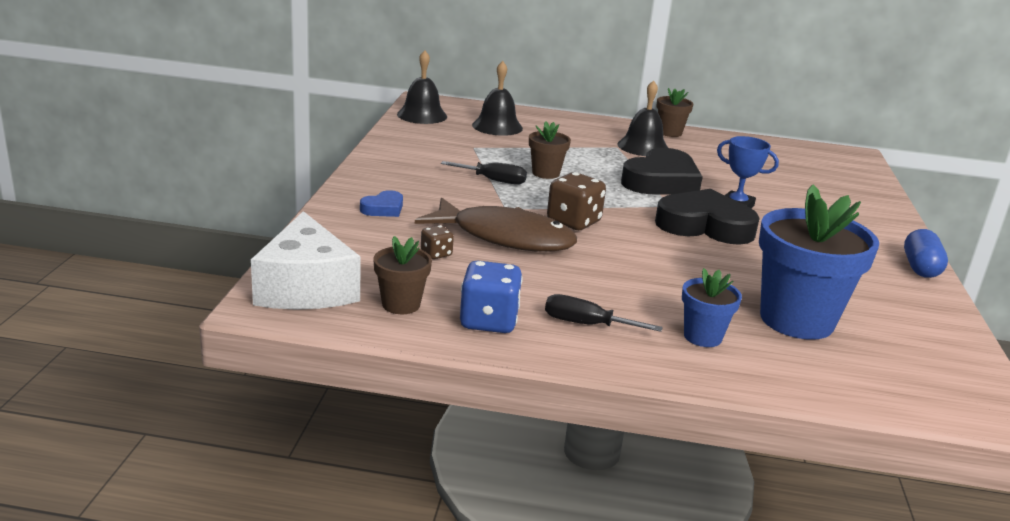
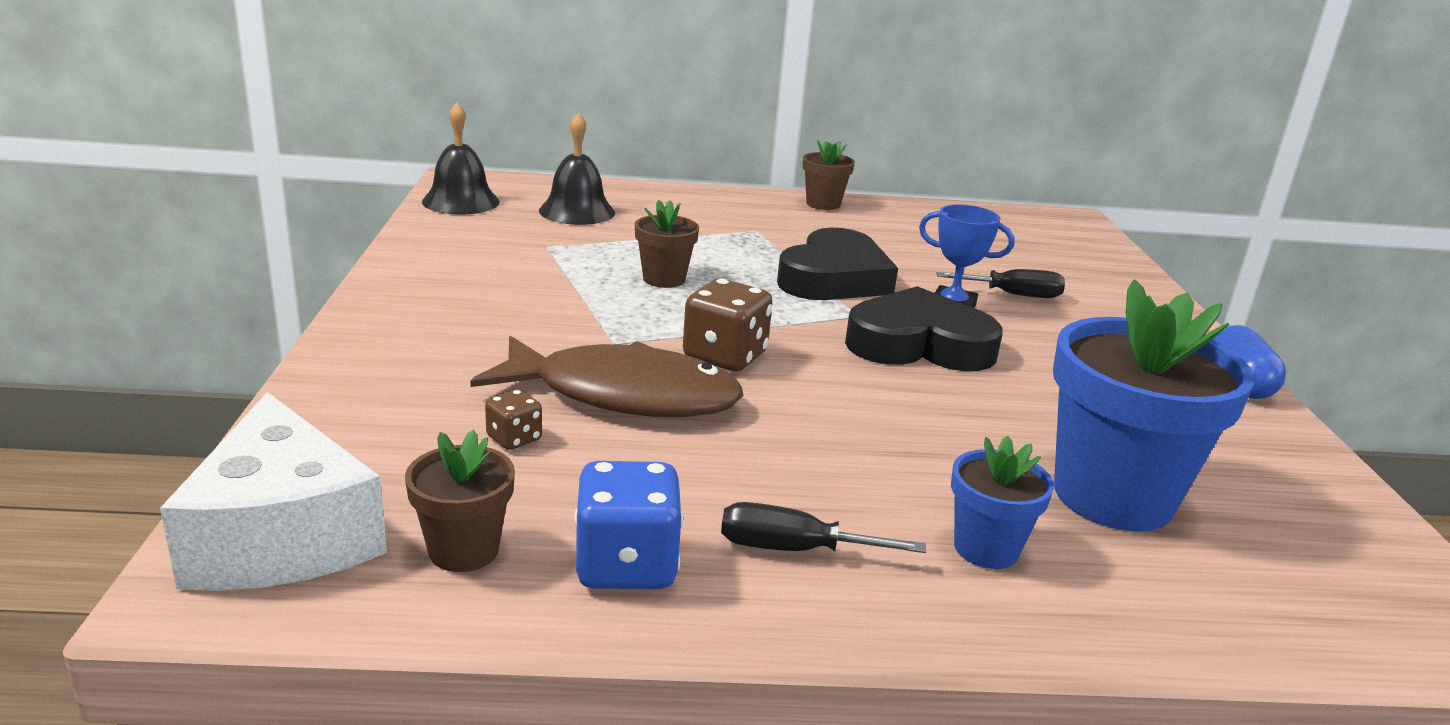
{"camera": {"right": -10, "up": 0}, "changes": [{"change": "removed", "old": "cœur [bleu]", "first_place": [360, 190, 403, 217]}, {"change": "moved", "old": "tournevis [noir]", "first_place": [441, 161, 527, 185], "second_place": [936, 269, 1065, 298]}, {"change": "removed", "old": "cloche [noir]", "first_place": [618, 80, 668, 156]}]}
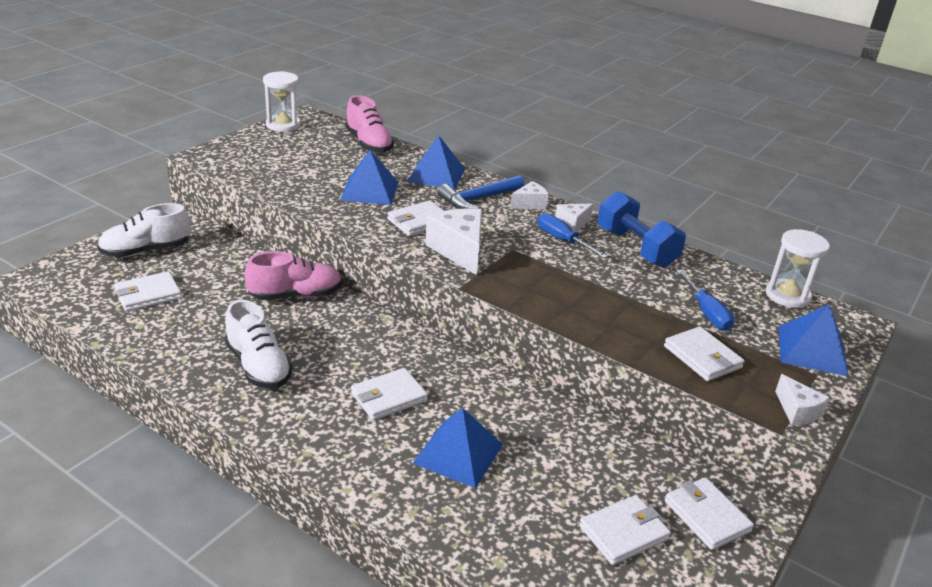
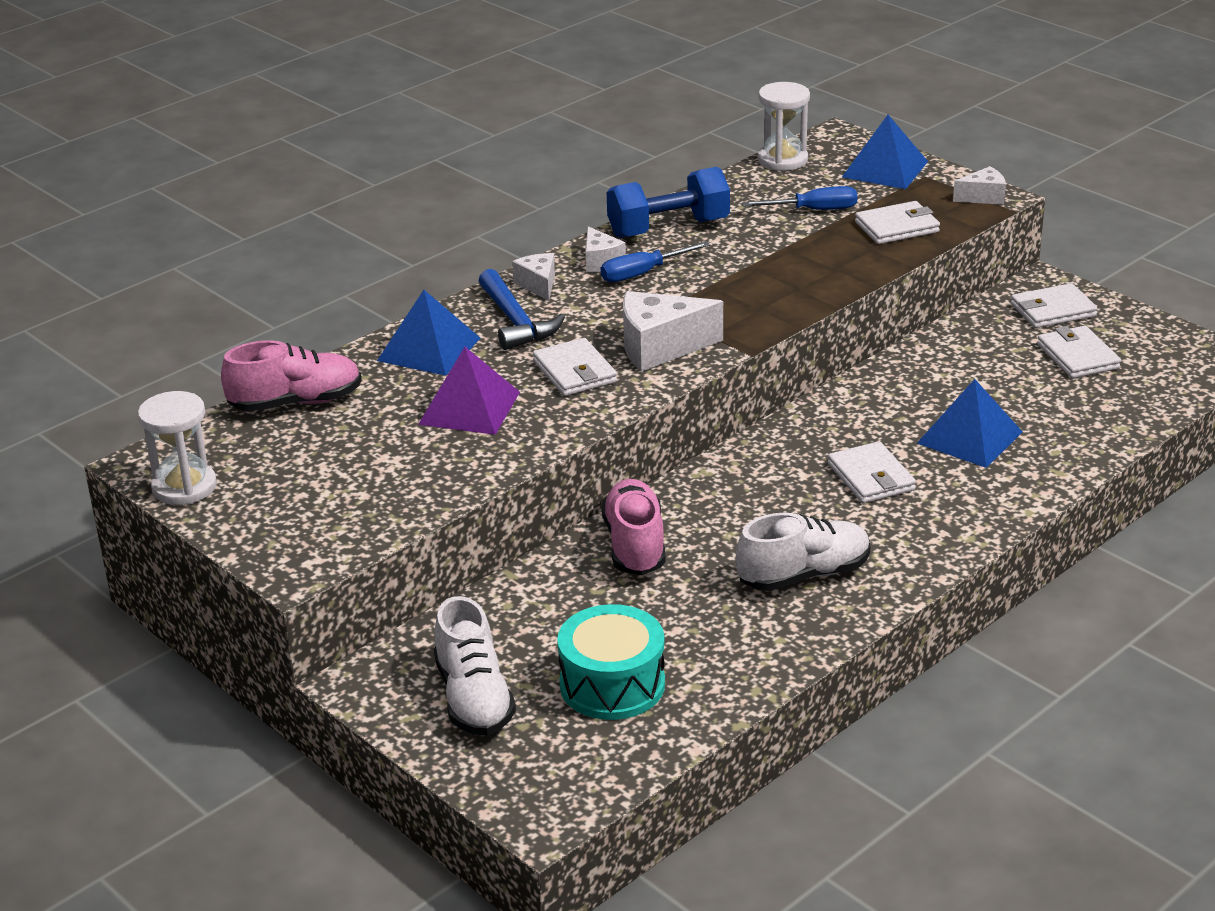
{"camera": {"right": -75, "up": 0}, "changes": [{"change": "replaced", "old": "portefeuille [blanc]", "new": "tambour [turquoise]", "first_place": [114, 271, 182, 311], "second_place": [557, 604, 665, 720]}, {"change": "recoloured", "old": "pyramide [bleu]", "new": "pyramide [violet]", "first_place": [340, 150, 398, 205], "second_place": [418, 347, 520, 435]}]}
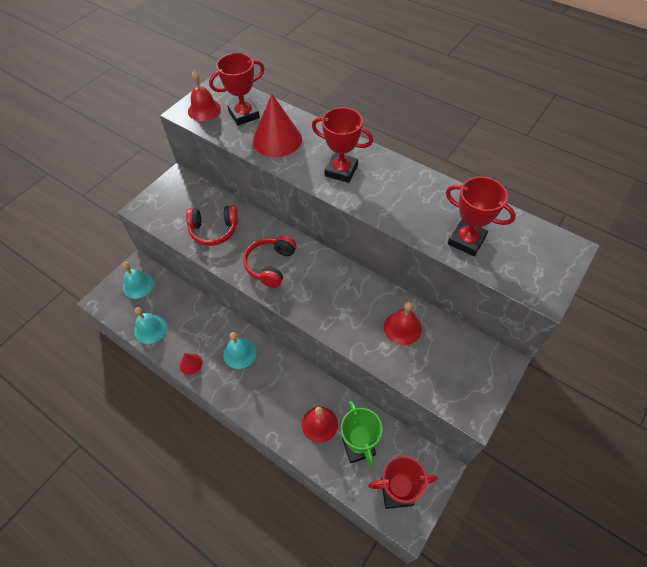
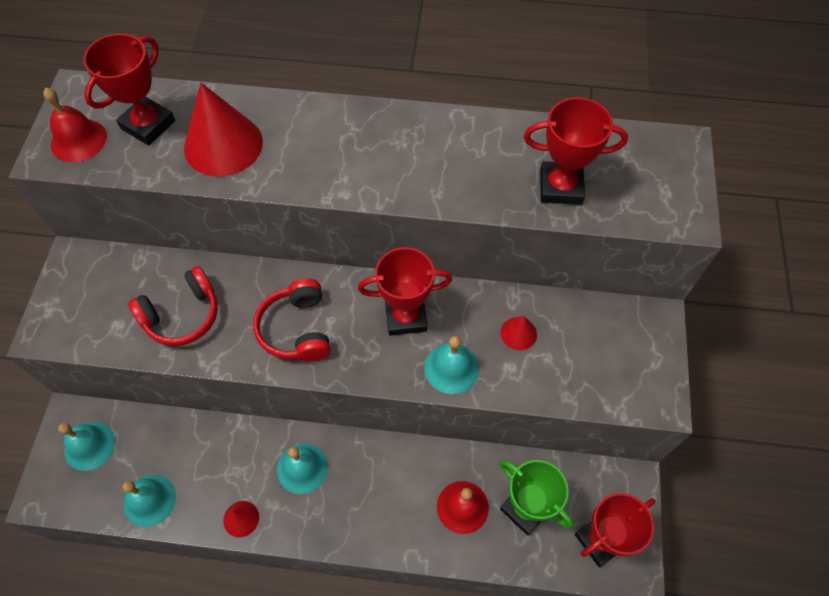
{"camera": {"right": -30, "up": 5}, "changes": [{"change": "moved", "old": "trophée [rouge]", "first_place": [312, 107, 373, 183], "second_place": [358, 247, 452, 336]}, {"change": "replaced", "old": "cloche [rouge]", "new": "cône [rouge]", "first_place": [384, 302, 422, 345], "second_place": [501, 316, 537, 350]}, {"change": "added", "new": "cloche [turquoise]", "second_place": [424, 336, 479, 394]}]}
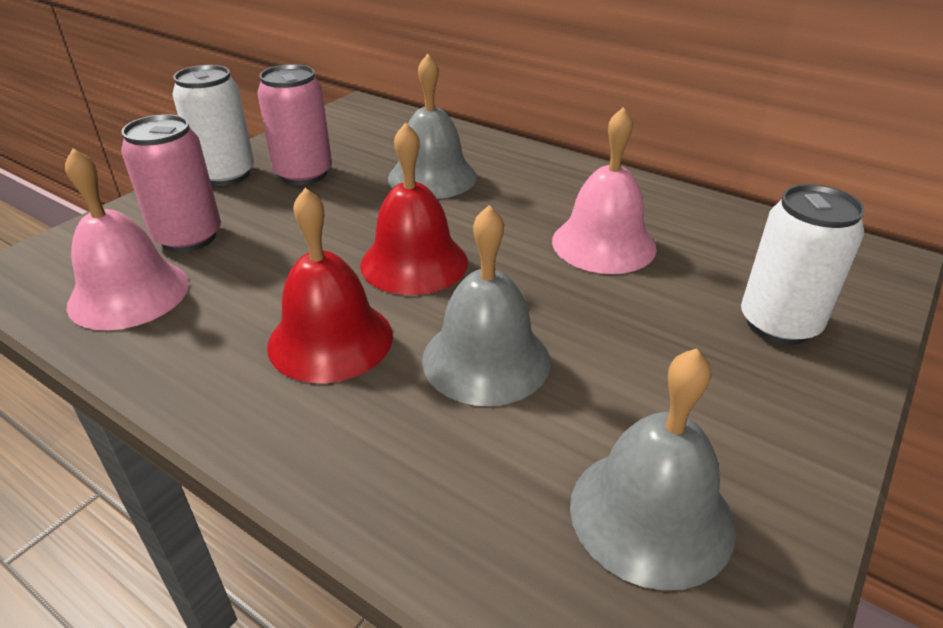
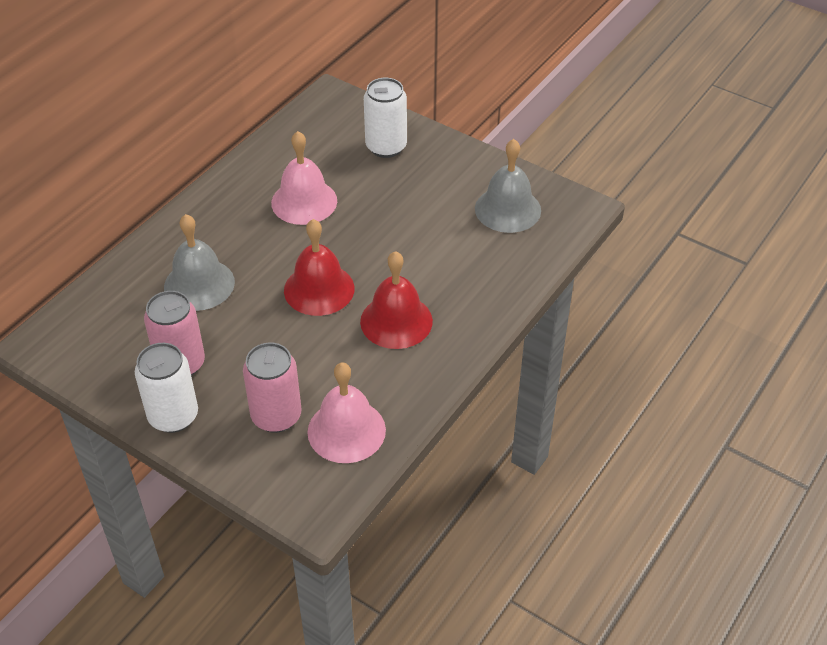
{"camera": {"right": -90, "up": 10}, "changes": [{"change": "removed", "old": "cloche [gris]", "first_place": [422, 205, 551, 406]}]}
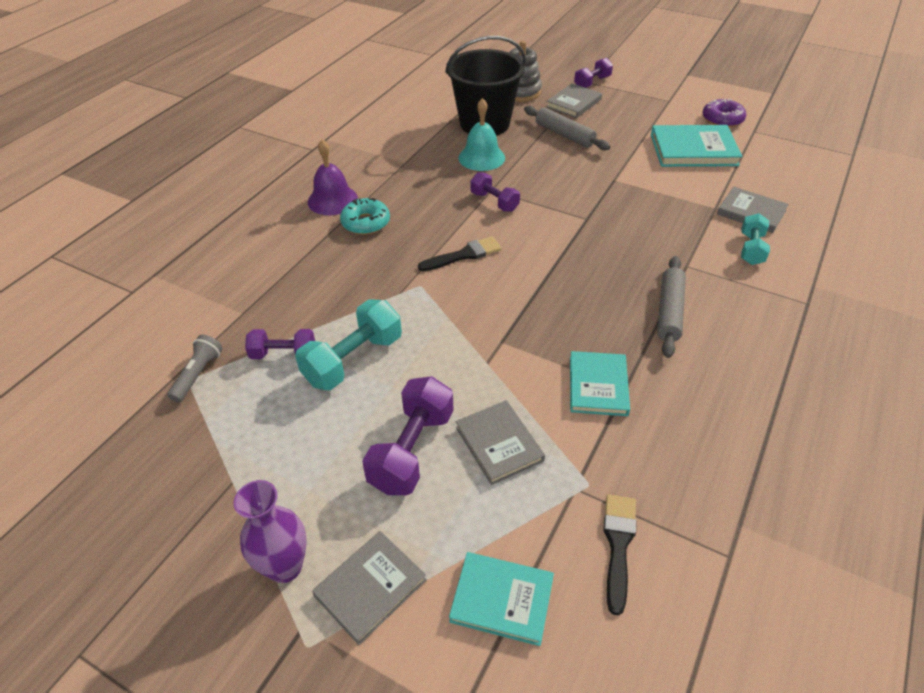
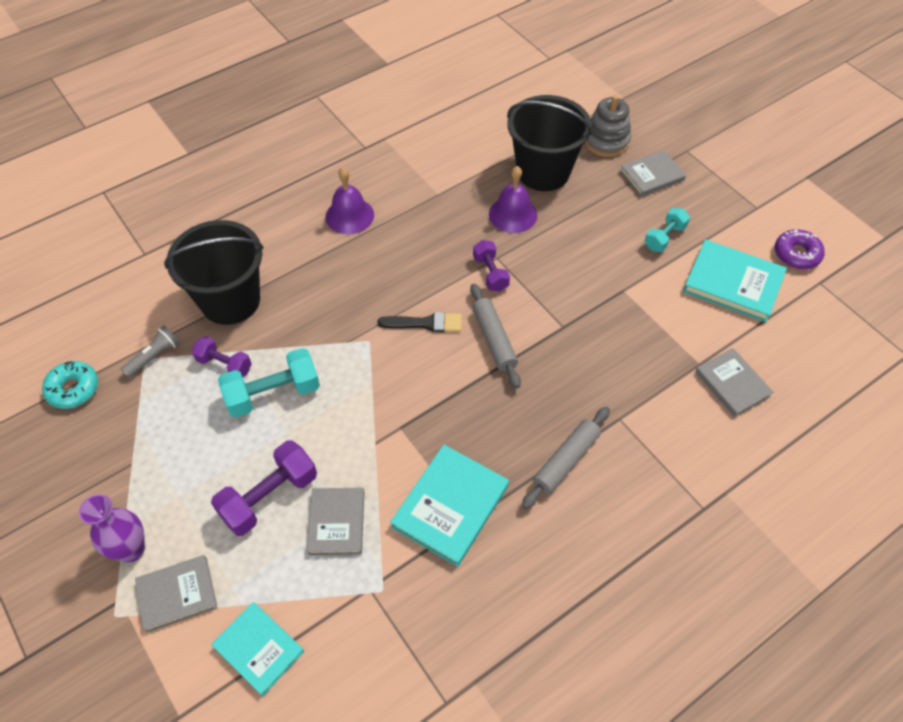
{"camera": {"right": 25, "up": 10}, "changes": [{"change": "moved", "old": "beignet [turquoise]", "first_place": [340, 198, 390, 235], "second_place": [42, 361, 98, 409]}, {"change": "recoloured", "old": "cloche [turquoise]", "new": "cloche [violet]", "first_place": [458, 98, 505, 171], "second_place": [489, 166, 537, 233]}, {"change": "moved", "old": "rouleau à pâtisserie [gris]", "first_place": [524, 106, 610, 150], "second_place": [470, 284, 521, 388]}, {"change": "resized", "old": "livre [turquoise]", "first_place": [570, 351, 630, 416], "second_place": [390, 445, 509, 567], "factor": 1.5}, {"change": "removed", "old": "haltère [violet]", "first_place": [574, 58, 613, 88]}, {"change": "removed", "old": "pinceau [noir]", "first_place": [603, 494, 637, 615]}, {"change": "moved", "old": "haltère [turquoise]", "first_place": [741, 213, 770, 265], "second_place": [645, 208, 690, 252]}, {"change": "added", "new": "seau [noir]", "second_place": [164, 220, 264, 325]}]}
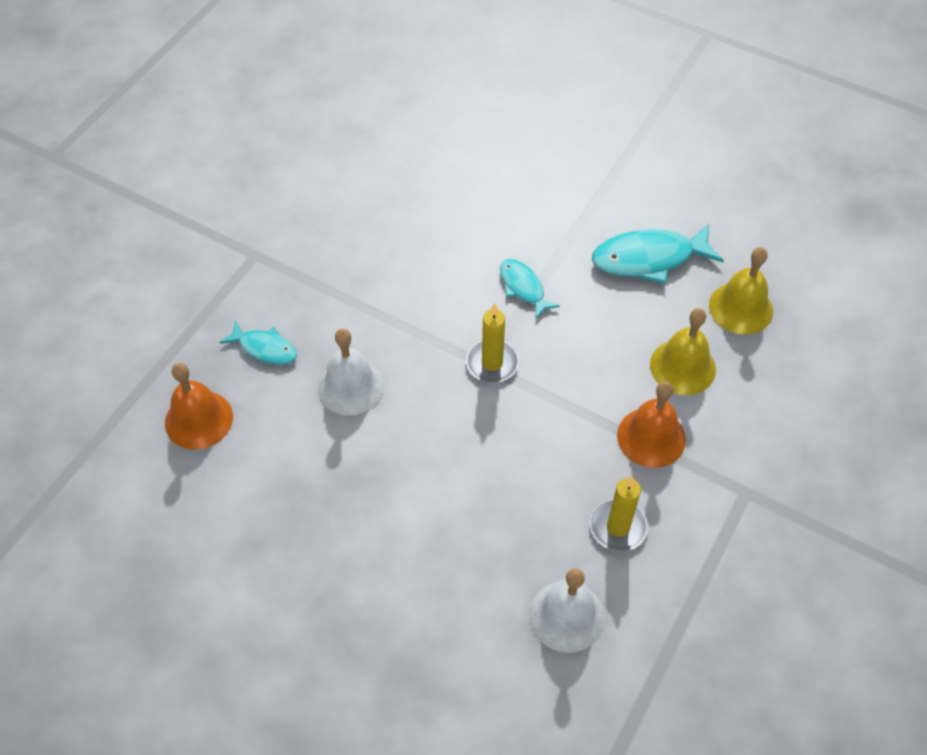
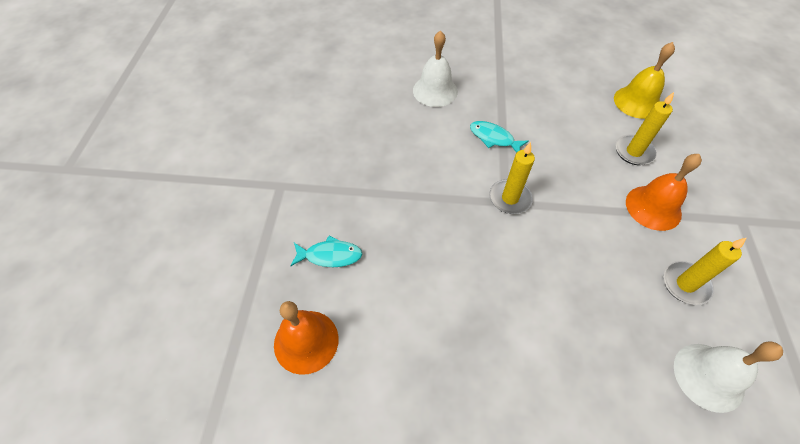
{"camera": {"right": -25, "up": 0}, "changes": [{"change": "moved", "old": "cloche [blanc]", "first_place": [318, 329, 384, 415], "second_place": [413, 30, 458, 107]}, {"change": "removed", "old": "poisson [turquoise]", "first_place": [592, 224, 724, 284]}, {"change": "replaced", "old": "cloche [jaune]", "new": "bougie [jaune]", "first_place": [650, 308, 716, 395], "second_place": [615, 92, 674, 165]}]}
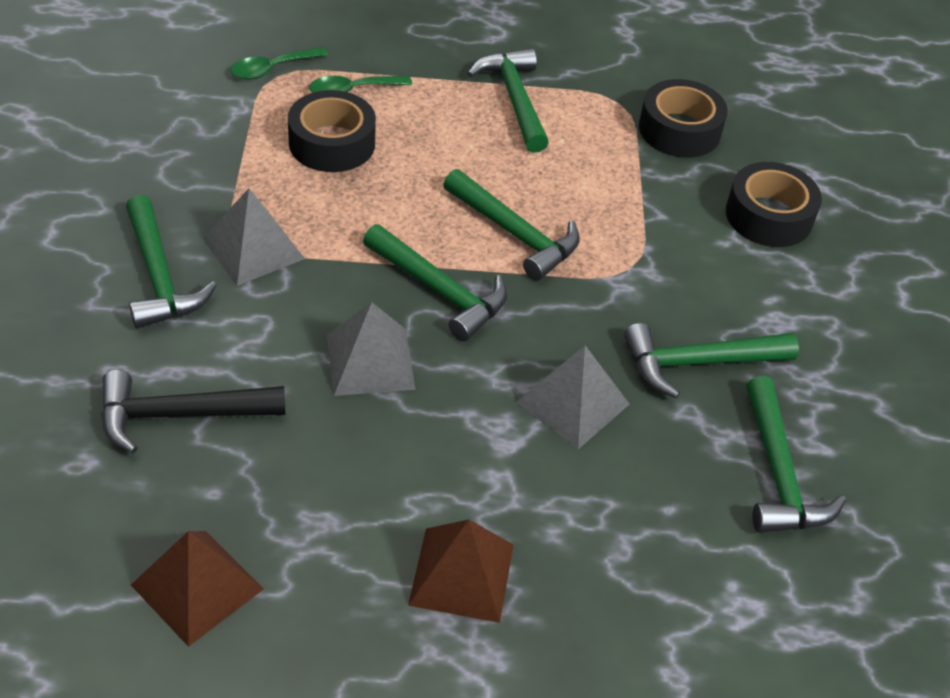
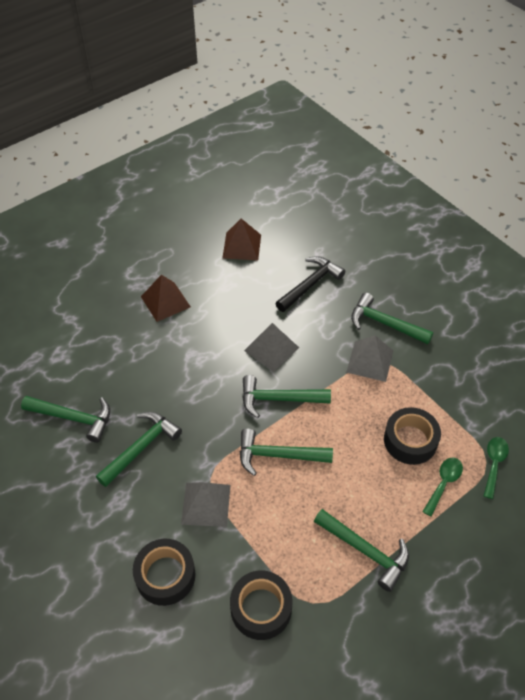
{"camera": {"right": 145, "up": 5}, "changes": [{"change": "moved", "old": "pyramide [gris]", "first_place": [516, 345, 630, 449], "second_place": [181, 482, 230, 527]}, {"change": "turned", "old": "marteau [vert]", "first_place": [746, 376, 846, 533], "second_place": [21, 396, 110, 443], "degrees": 150}]}
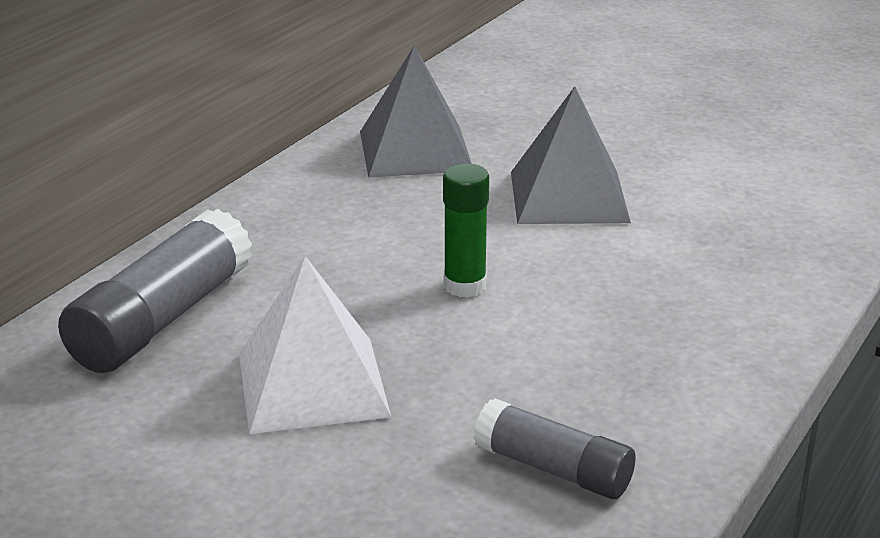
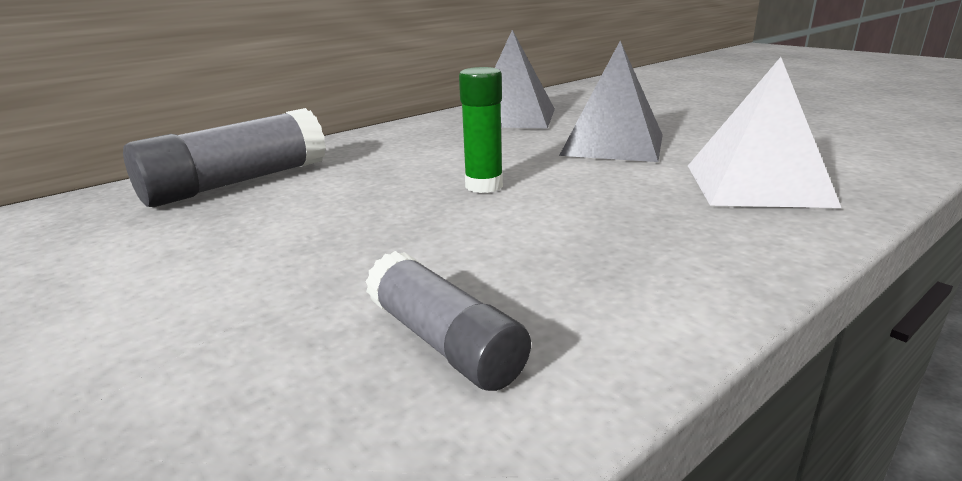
{"camera": {"right": 20, "up": -5}, "changes": [{"change": "moved", "old": "pyramide [blanc]", "first_place": [239, 256, 391, 434], "second_place": [688, 57, 841, 208]}]}
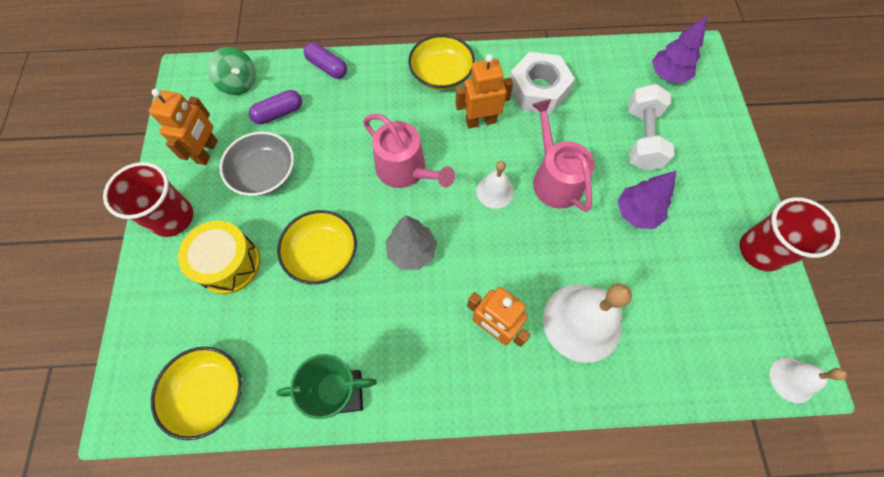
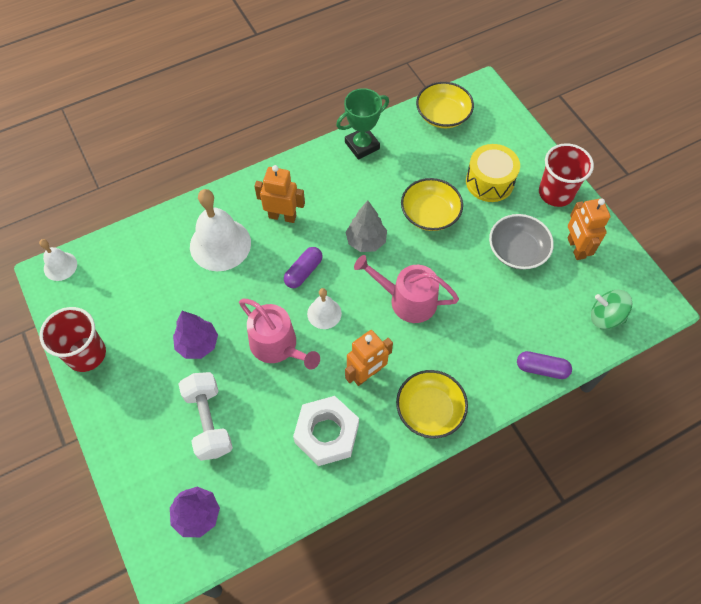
{"camera": {"right": 155, "up": -5}, "changes": [{"change": "moved", "old": "gélule [violet]", "first_place": [249, 90, 302, 124], "second_place": [284, 247, 323, 288]}]}
